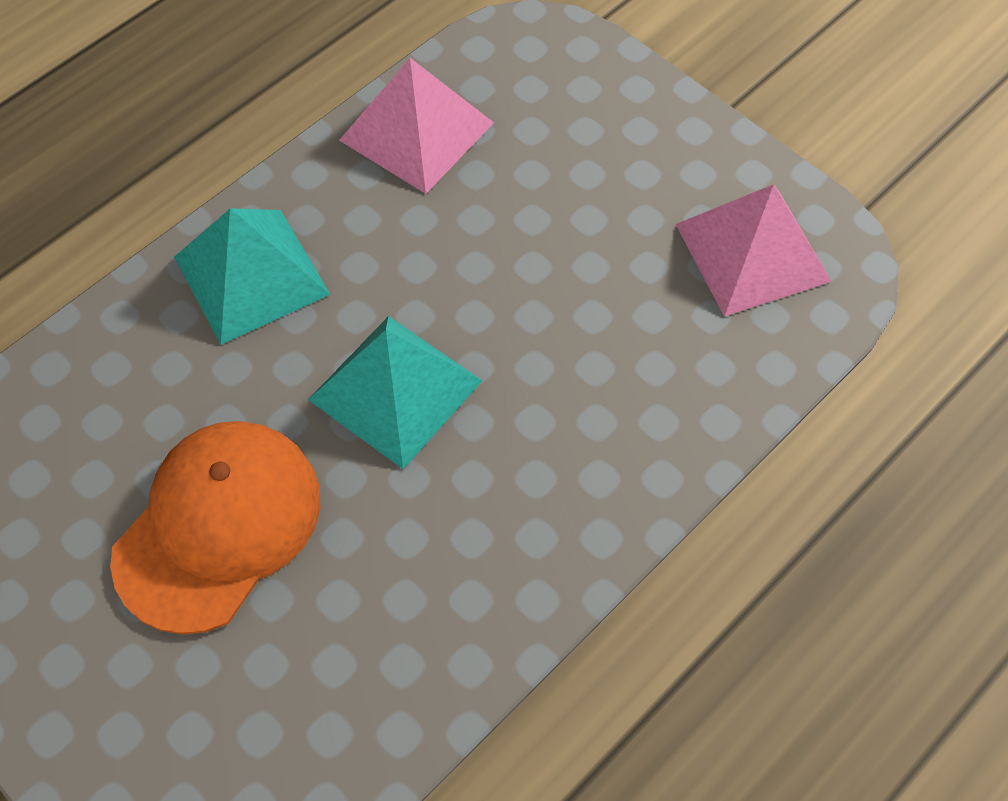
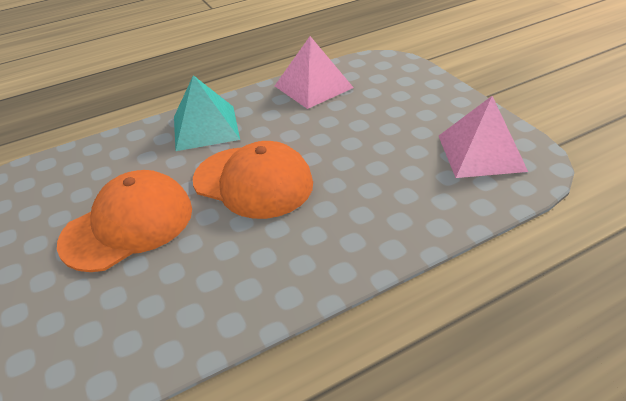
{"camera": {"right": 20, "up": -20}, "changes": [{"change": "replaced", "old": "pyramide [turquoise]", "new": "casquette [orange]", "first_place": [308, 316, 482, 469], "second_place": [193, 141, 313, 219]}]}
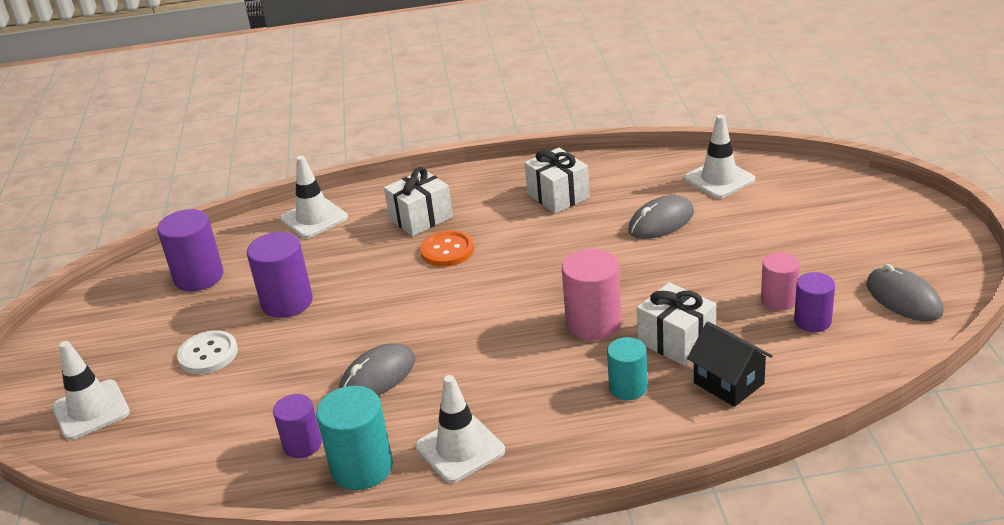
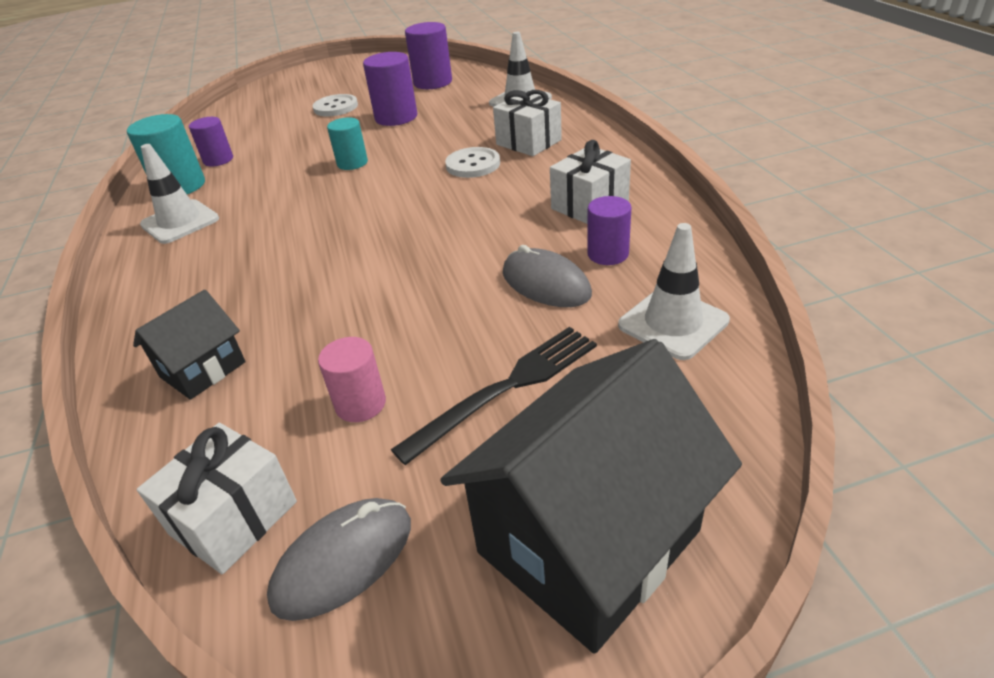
{"camera": {"right": 80, "up": 5}, "changes": [{"change": "removed", "old": "cône de chantier [blanc]", "first_place": [52, 341, 130, 440]}, {"change": "removed", "old": "souris [gris]", "first_place": [339, 343, 415, 395]}, {"change": "recoloured", "old": "bouton [orange]", "new": "bouton [blanc]", "first_place": [420, 230, 474, 267], "second_place": [445, 147, 500, 178]}, {"change": "removed", "old": "cylindre [rose]", "first_place": [562, 249, 621, 340]}, {"change": "moved", "old": "cylindre [turquoise]", "first_place": [607, 337, 647, 400], "second_place": [327, 117, 368, 170]}, {"change": "moved", "old": "cadeau [blanc]", "first_place": [637, 282, 716, 366], "second_place": [137, 423, 297, 574]}, {"change": "moved", "old": "cylindre [violet]", "first_place": [794, 272, 835, 332], "second_place": [587, 196, 632, 265]}, {"change": "added", "new": "fourchette [noir]", "second_place": [391, 327, 597, 465]}, {"change": "added", "new": "maison [noir]", "second_place": [440, 339, 742, 654]}]}
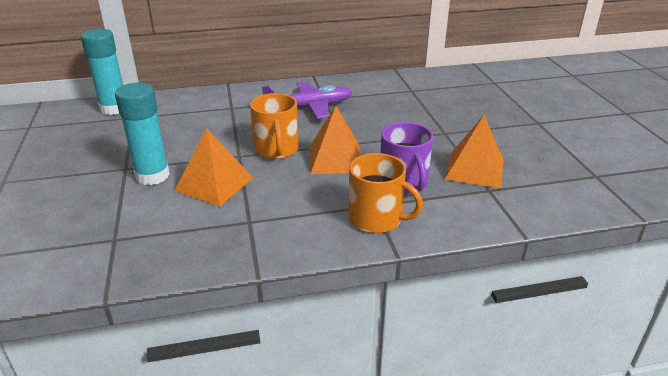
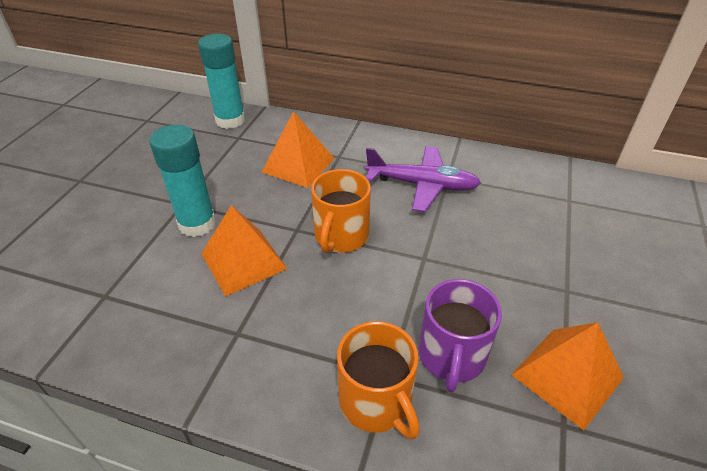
{"camera": {"right": 30, "up": 10}, "changes": [{"change": "moved", "old": "pyramide [orange]", "first_place": [309, 106, 361, 174], "second_place": [262, 111, 334, 188]}]}
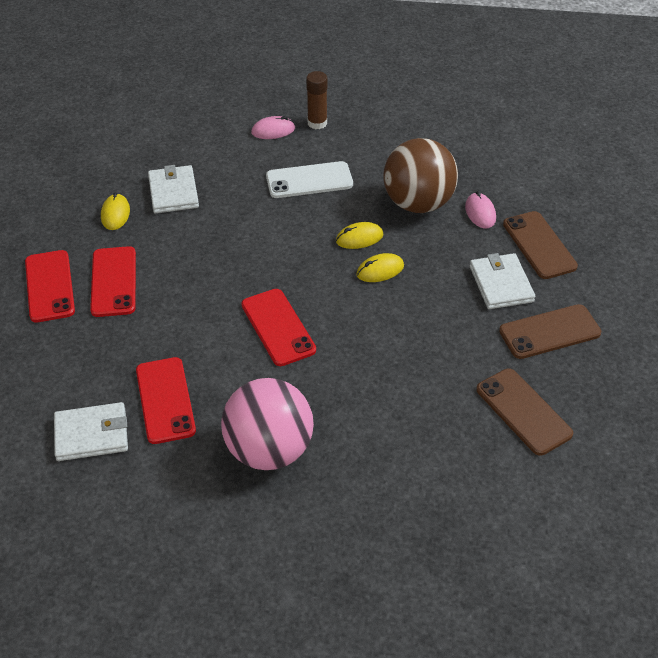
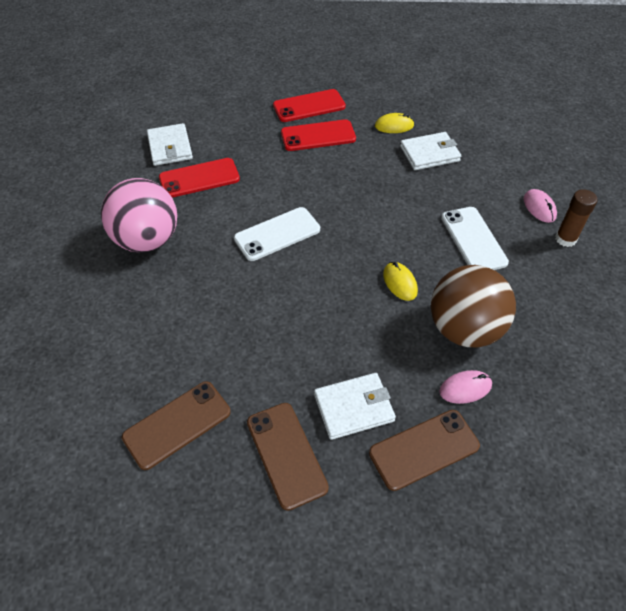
{"camera": {"right": 85, "up": 5}, "changes": [{"change": "recoloured", "old": "téléphone [rouge]", "new": "téléphone [blanc]", "first_place": [241, 289, 316, 366], "second_place": [234, 207, 320, 261]}, {"change": "removed", "old": "souris [jaune]", "first_place": [356, 253, 404, 282]}]}
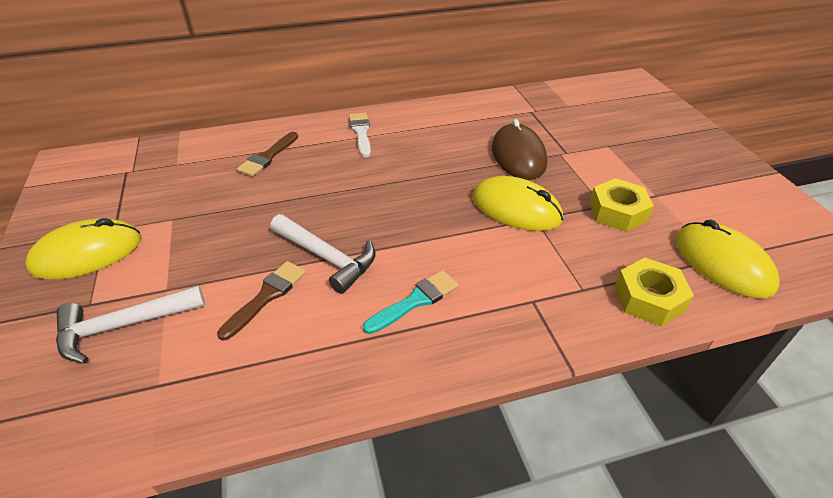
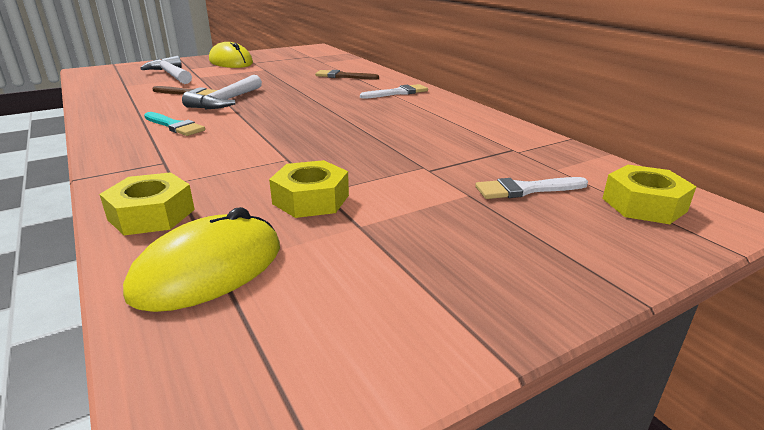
{"camera": {"right": 75, "up": -15}, "changes": [{"change": "removed", "old": "souris [jaune]", "first_place": [473, 176, 563, 231]}, {"change": "removed", "old": "souris [marron]", "first_place": [492, 119, 547, 180]}, {"change": "added", "new": "pinceau [blanc]", "second_place": [475, 177, 588, 199]}, {"change": "added", "new": "écrou [jaune]", "second_place": [602, 165, 697, 224]}]}
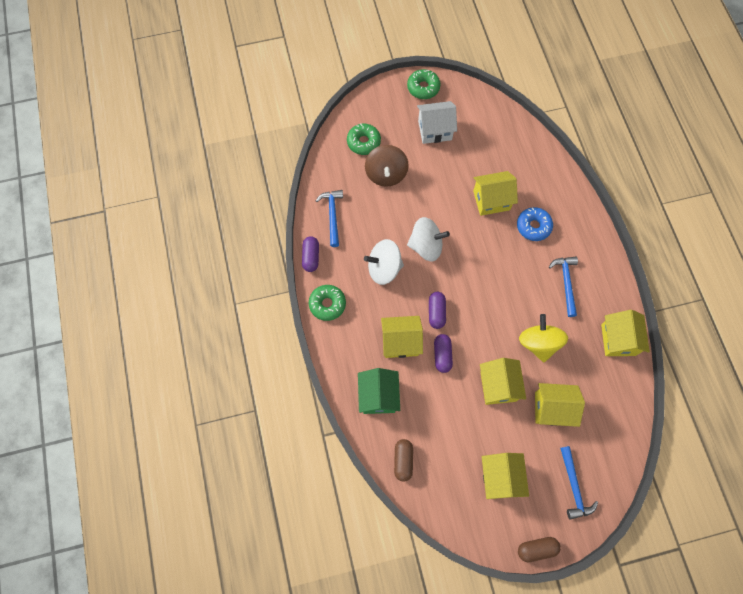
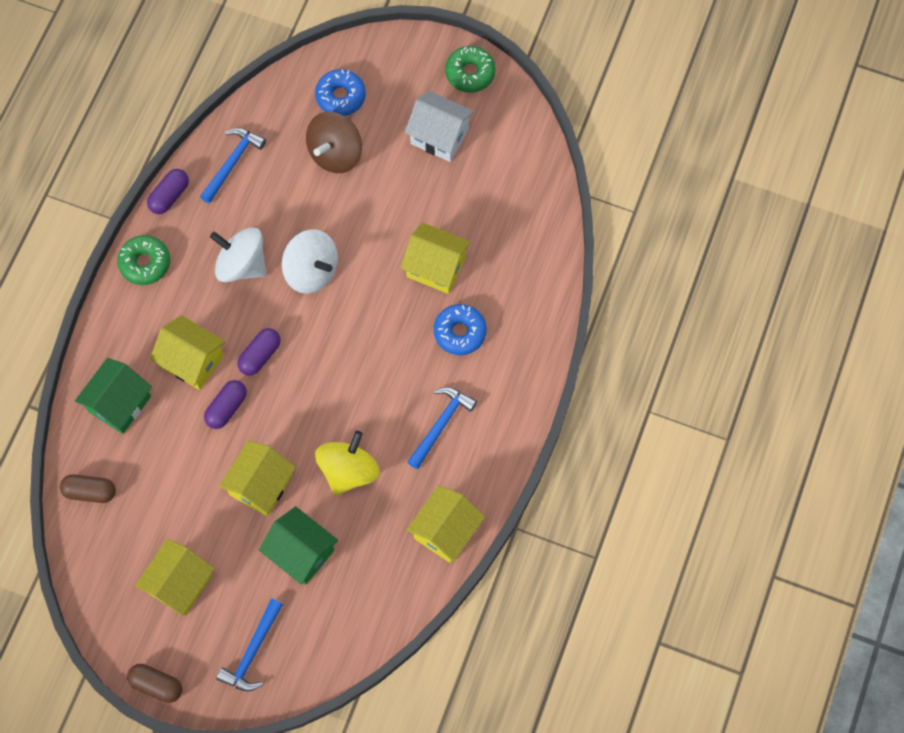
{"camera": {"right": 35, "up": 0}, "changes": [{"change": "recoloured", "old": "beignet [vert]", "new": "beignet [bleu]", "first_place": [347, 123, 381, 155], "second_place": [315, 69, 366, 116]}, {"change": "turned", "old": "gélule [marron]", "first_place": [394, 439, 413, 482], "second_place": [60, 474, 116, 503], "degrees": 60}, {"change": "recoloured", "old": "maison [jaune]", "new": "maison [vert]", "first_place": [535, 383, 585, 427], "second_place": [259, 506, 338, 585]}]}
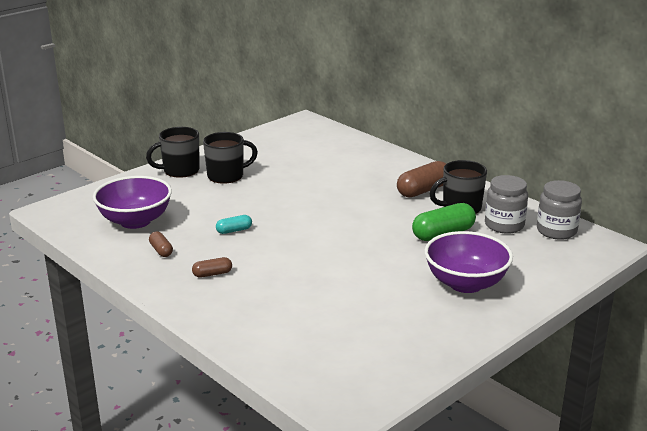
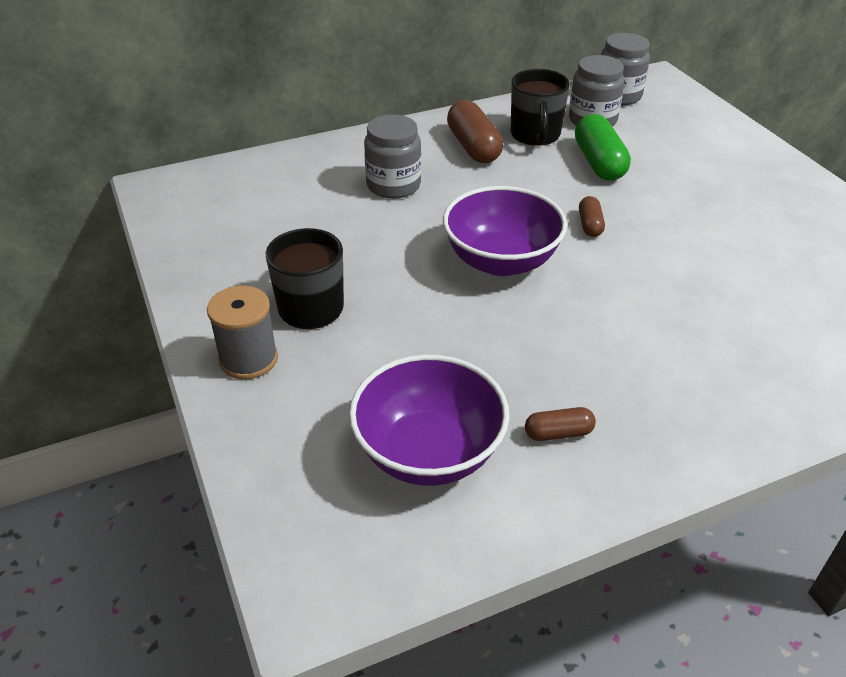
{"camera": {"right": -70, "up": 15}, "changes": [{"change": "replaced", "old": "tasse [noir]", "new": "bobine [gris]", "first_place": [146, 127, 200, 178], "second_place": [207, 286, 278, 379]}, {"change": "moved", "old": "gélule [marron]", "first_place": [192, 257, 232, 278], "second_place": [579, 196, 605, 237]}, {"change": "removed", "old": "gélule [turquoise]", "first_place": [216, 215, 252, 234]}, {"change": "moved", "old": "bol [violet]", "first_place": [424, 231, 513, 293], "second_place": [443, 186, 567, 276]}, {"change": "added", "new": "bocal [gris]", "second_place": [364, 114, 421, 199]}]}
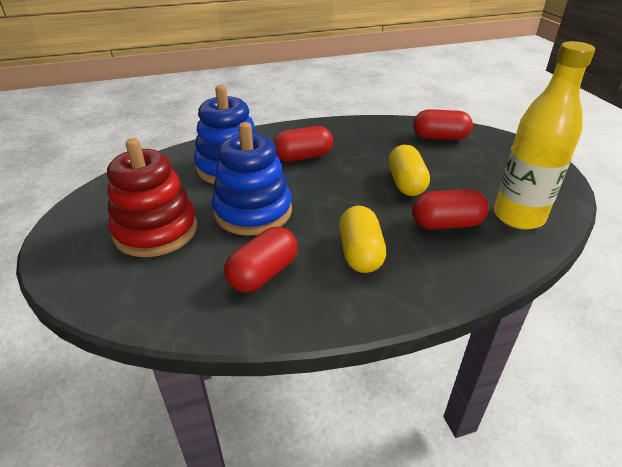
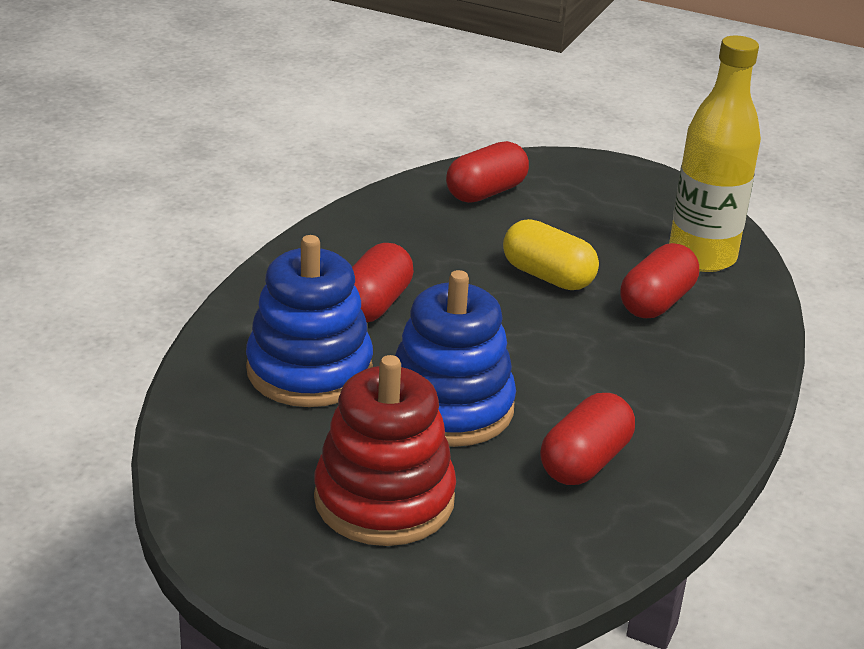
{"camera": {"right": -50, "up": -5}, "changes": [{"change": "turned", "old": "gélule [rouge]", "first_place": [224, 227, 298, 293], "second_place": [540, 393, 635, 485], "degrees": 45}, {"change": "removed", "old": "gélule [jaune]", "first_place": [339, 206, 386, 273]}]}
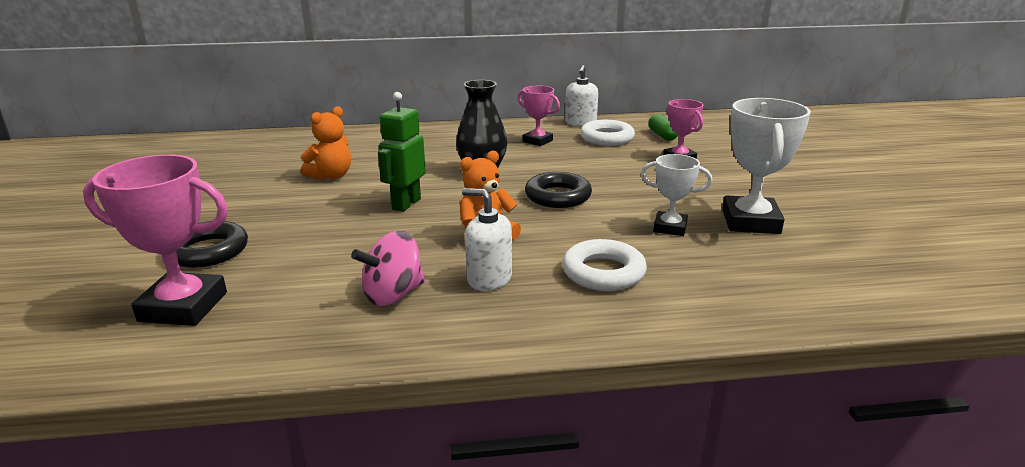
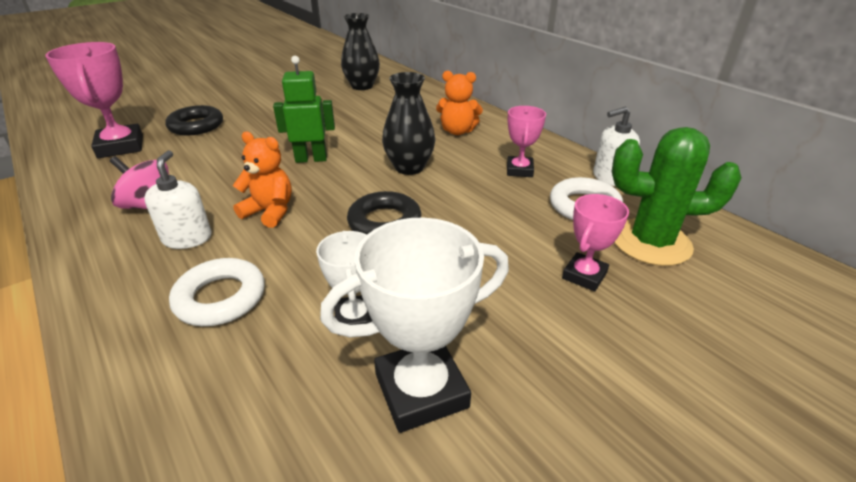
{"camera": {"right": 60, "up": 10}, "changes": [{"change": "moved", "old": "ours en peluche [orange]", "first_place": [301, 106, 351, 180], "second_place": [436, 71, 483, 135]}, {"change": "replaced", "old": "gélule [vert]", "new": "cactus [vert]", "first_place": [648, 114, 678, 141], "second_place": [612, 127, 742, 266]}, {"change": "added", "new": "vase [noir]", "second_place": [341, 13, 380, 90]}]}
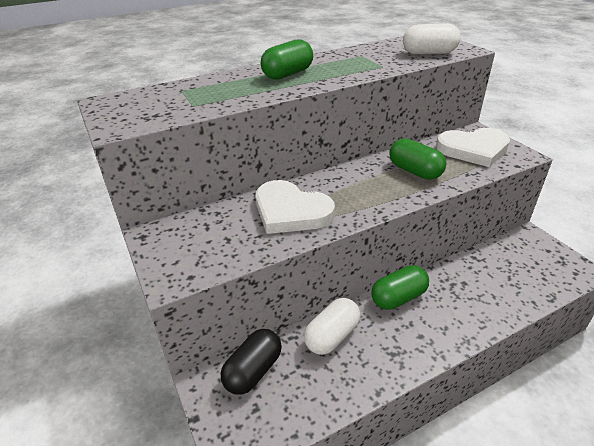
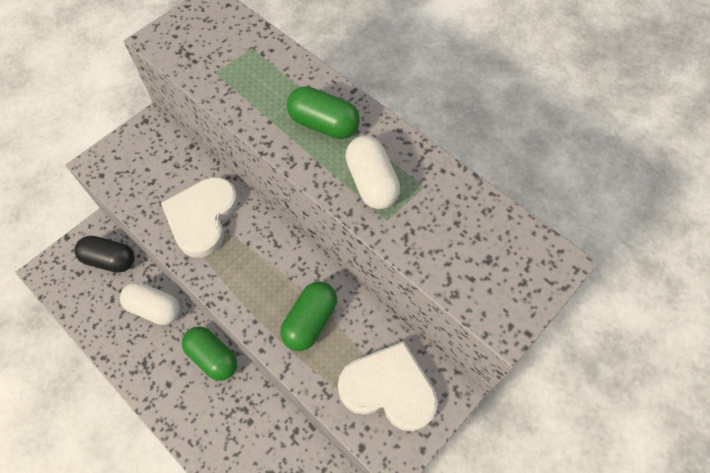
{"camera": {"right": 70, "up": 25}, "changes": [{"change": "moved", "old": "gélule [blanc]", "first_place": [403, 24, 461, 55], "second_place": [345, 136, 400, 209]}, {"change": "turned", "old": "cœur [blanc]", "first_place": [436, 128, 510, 167], "second_place": [338, 341, 437, 432], "degrees": 135}]}
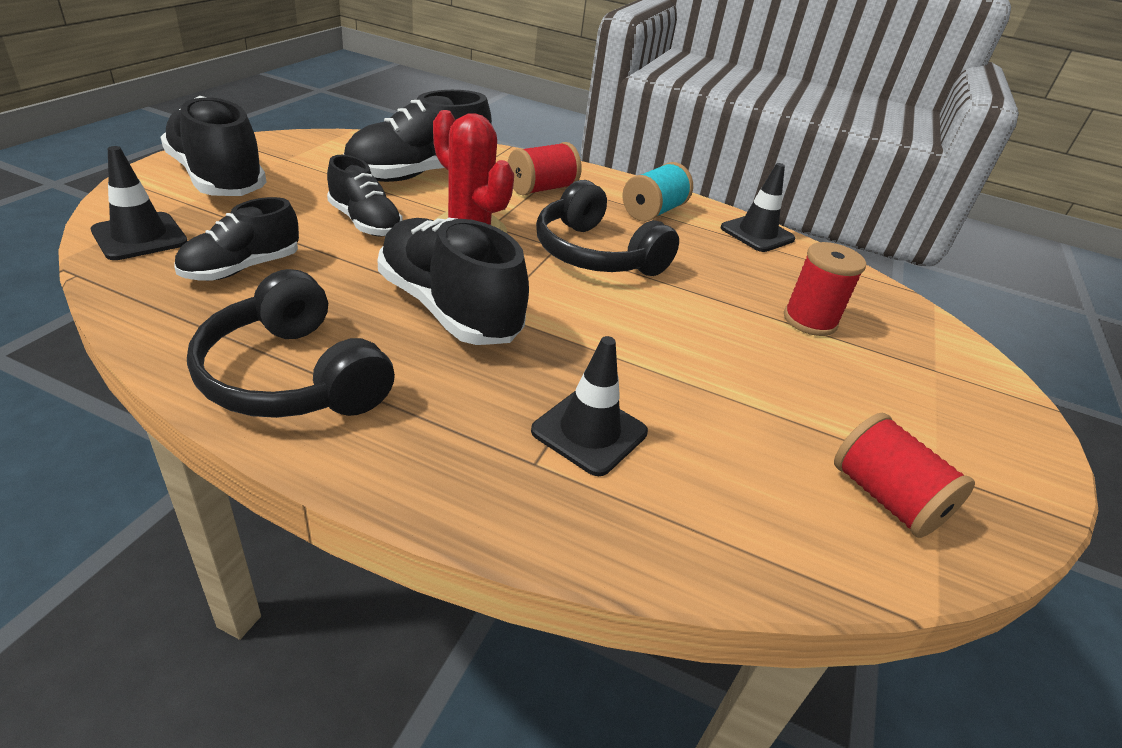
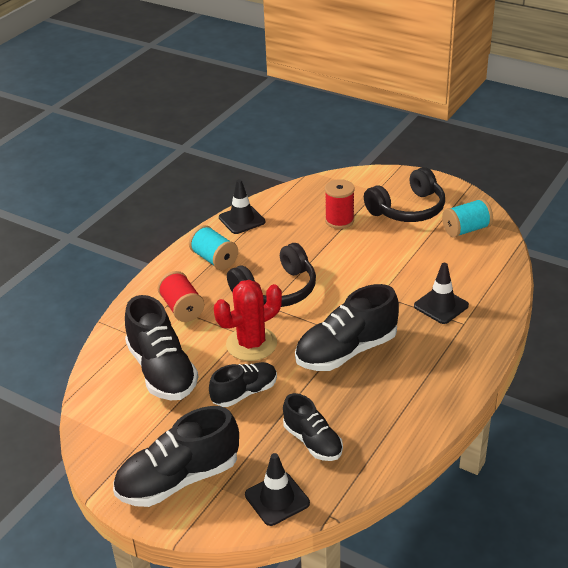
{"camera": {"right": -75, "up": 0}, "changes": [{"change": "moved", "old": "casque audio [noir]", "first_place": [187, 269, 395, 418], "second_place": [364, 167, 445, 222]}, {"change": "recoloured", "old": "bobine [rouge]", "new": "bobine [turquoise]", "first_place": [834, 413, 975, 538], "second_place": [442, 198, 493, 238]}]}
